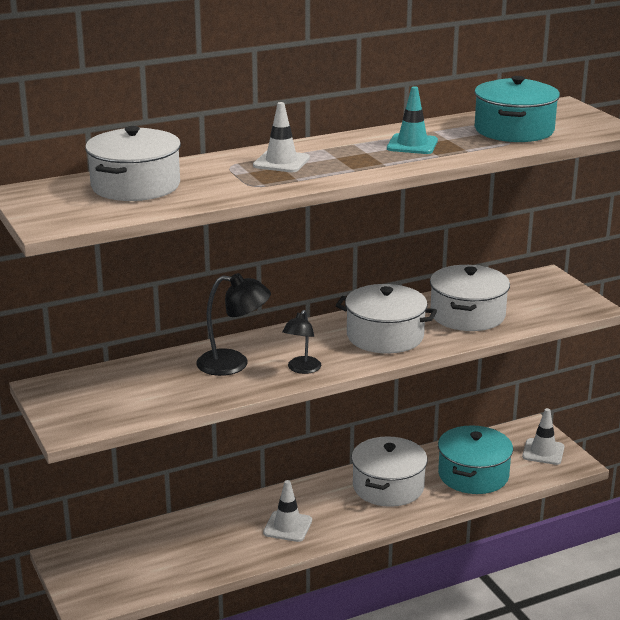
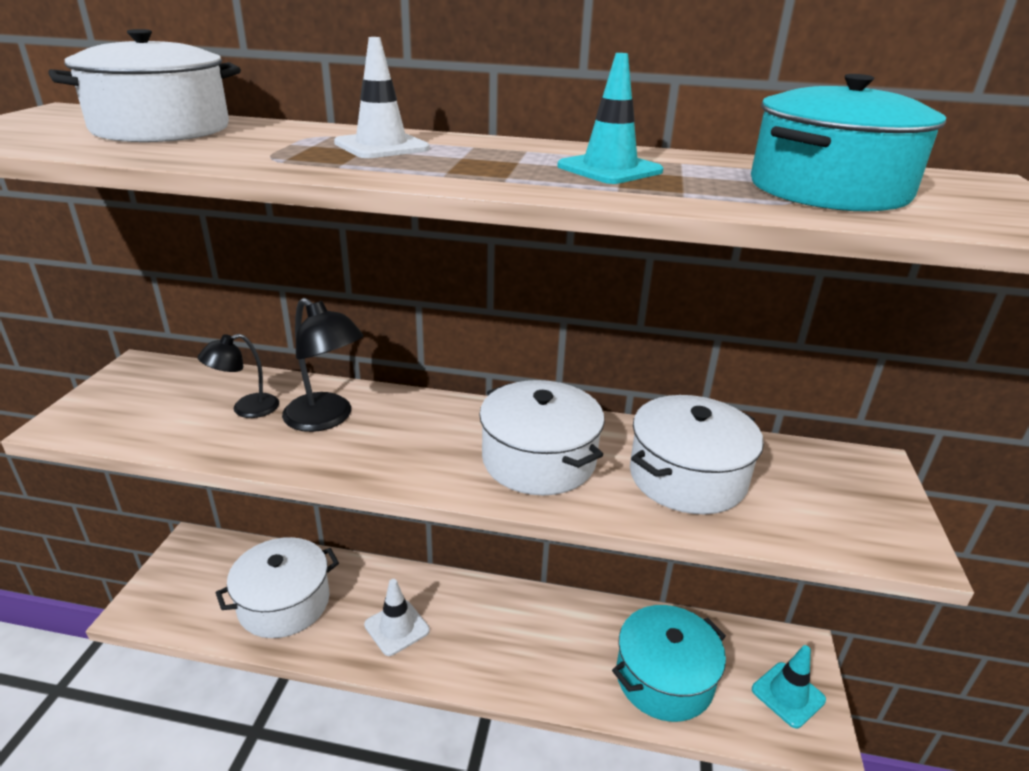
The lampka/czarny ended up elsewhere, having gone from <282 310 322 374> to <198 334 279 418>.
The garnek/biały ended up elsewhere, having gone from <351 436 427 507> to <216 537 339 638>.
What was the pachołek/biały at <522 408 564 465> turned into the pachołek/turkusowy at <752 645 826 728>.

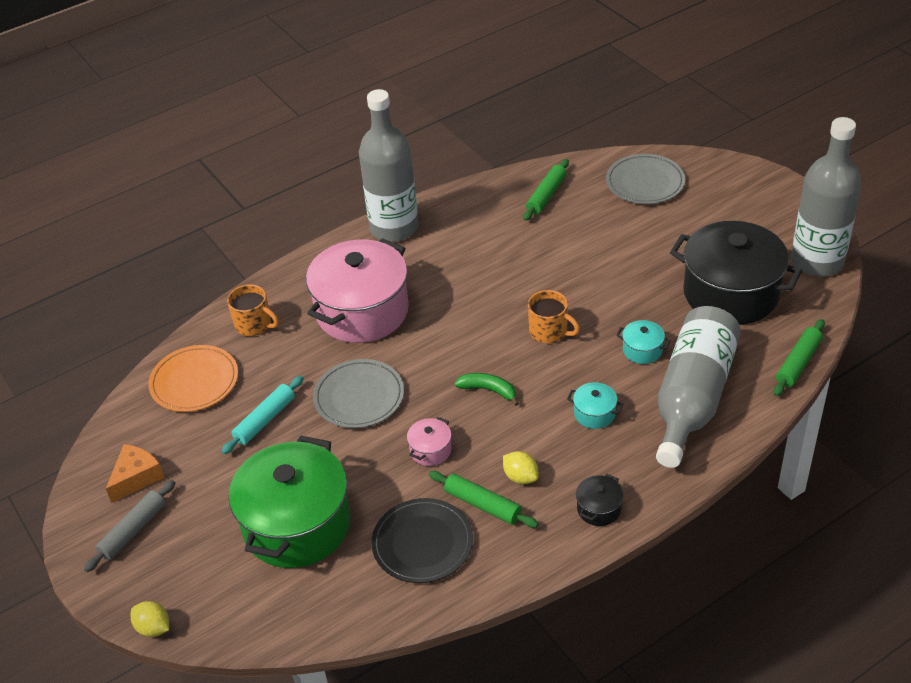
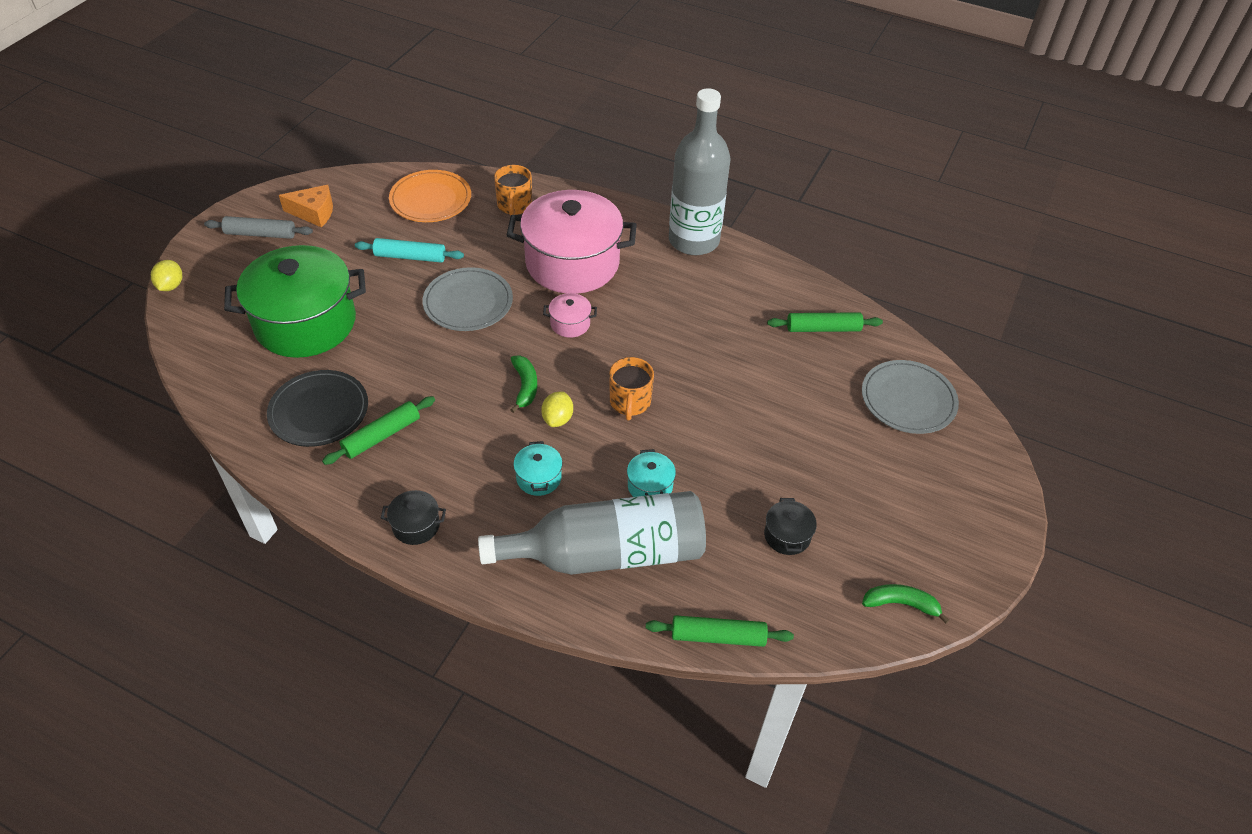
The garnek/różowy ended up elsewhere, having gone from <407 417 452 466> to <543 293 597 338>.
The cytryna/żółty ended up elsewhere, having gone from <503 451 539 484> to <541 392 573 427>.
Where the butelka/szary stood at <791 117 862 277>, the banan/zielony came to stand at <862 584 950 624>.
The wałek do ciasta/zielony at <429 471 538 528> ended up facing another way, 45 degrees clockwise from before.
The size of the garnek/czarny at <670 221 802 325> changed by a factor of 0.40.

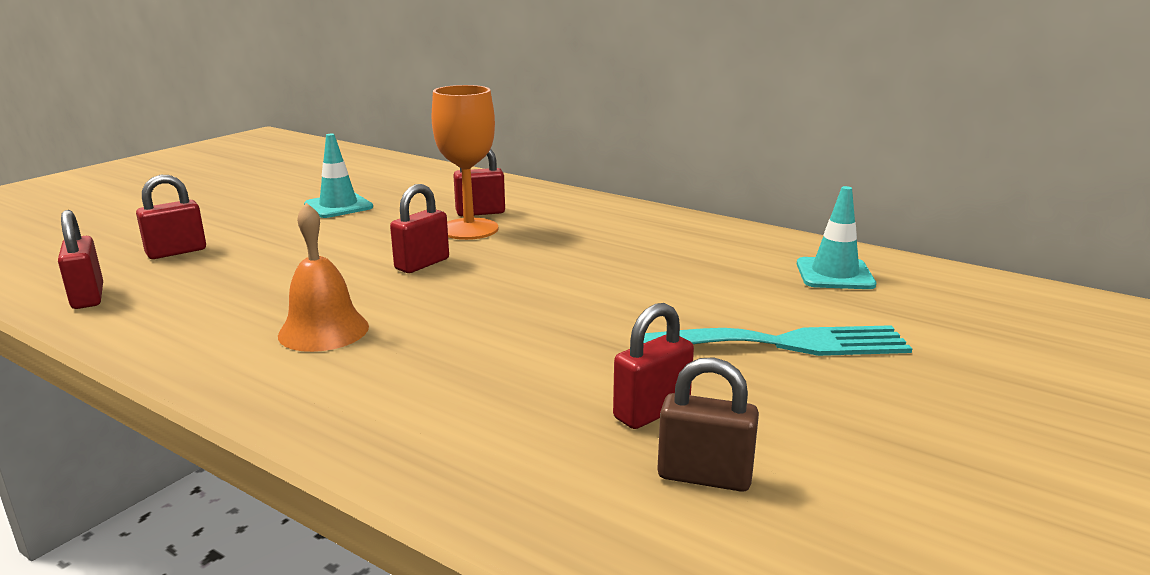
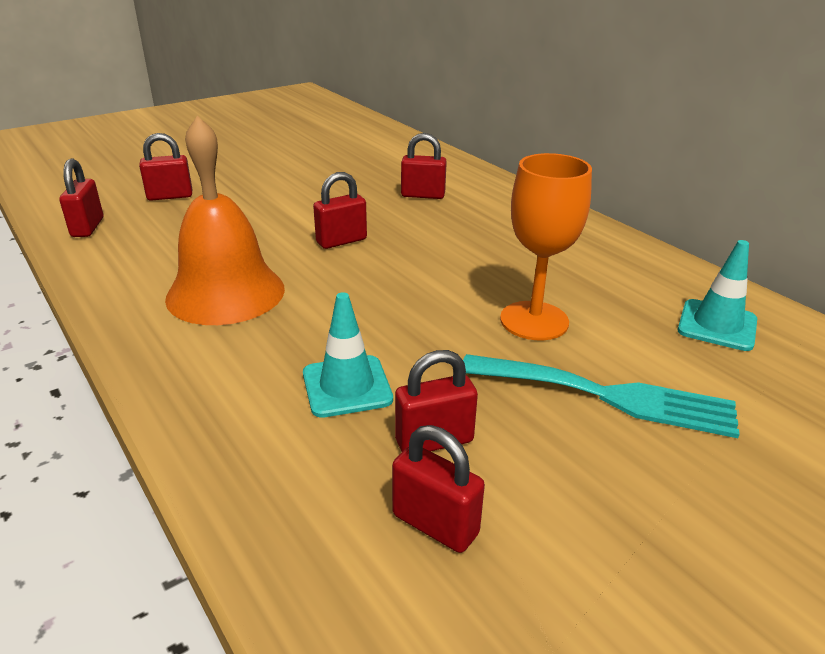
The pachołek/turkusowy ended up elsewhere, having gone from <304 134 373 218> to <303 292 393 418>.
The kielich/pomarańczowy ended up elsewhere, having gone from <432 85 498 240> to <500 153 592 340>.
What was the kłódka/brązowy at <657 357 759 492> turned into the kłódka/czerwony at <392 425 485 553>.
The size of the dzwonek/pomarańczowy at <278 203 369 352> changed by a factor of 1.58.

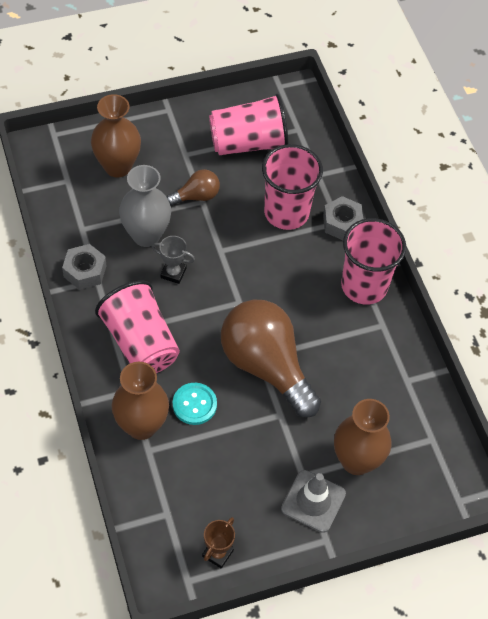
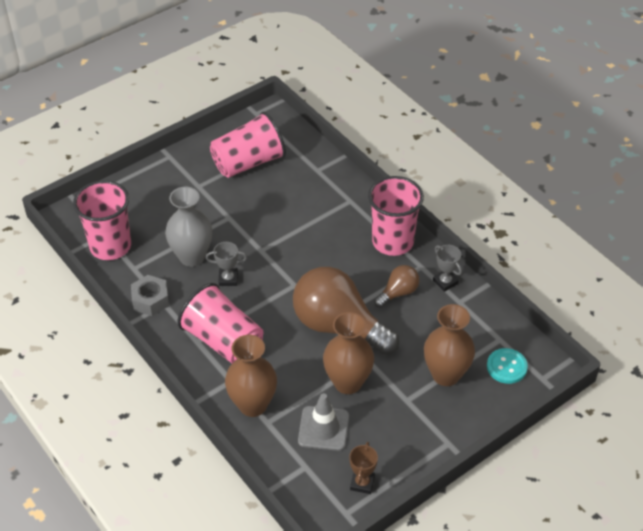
The second view lost the nakrętka/szary at <323 196 363 240>.
The second view gained the puchar/szary at <433 245 462 292>.
The wazon/brązowy ended up elsewhere, having gone from <91 94 141 178> to <323 312 374 394>.
The żarówka/brązowy ended up elsewhere, having gone from <167 169 220 206> to <374 265 419 308>.
The guzik/turkusowy ended up elsewhere, having gone from <173 383 217 425> to <487 348 528 384>.
The szklanka/różowy ended up elsewhere, having gone from <262 144 323 230> to <73 180 131 260>.
The pachołek/szary ended up elsewhere, having gone from <281 470 346 533> to <298 393 349 451>.

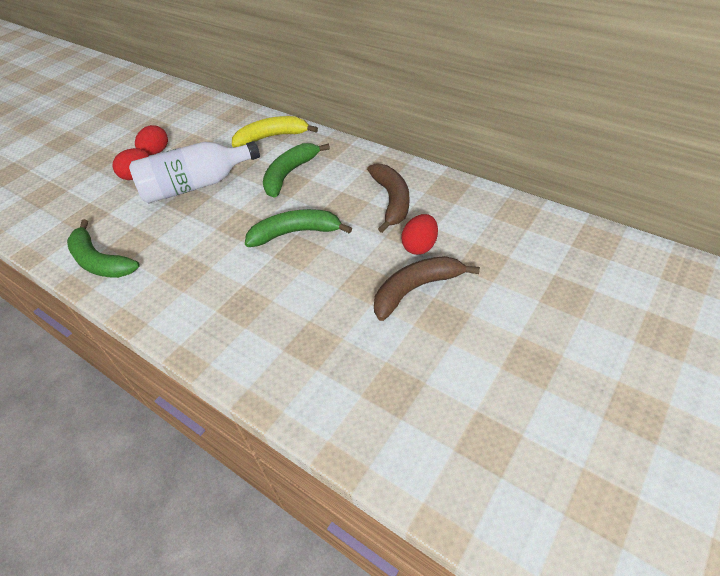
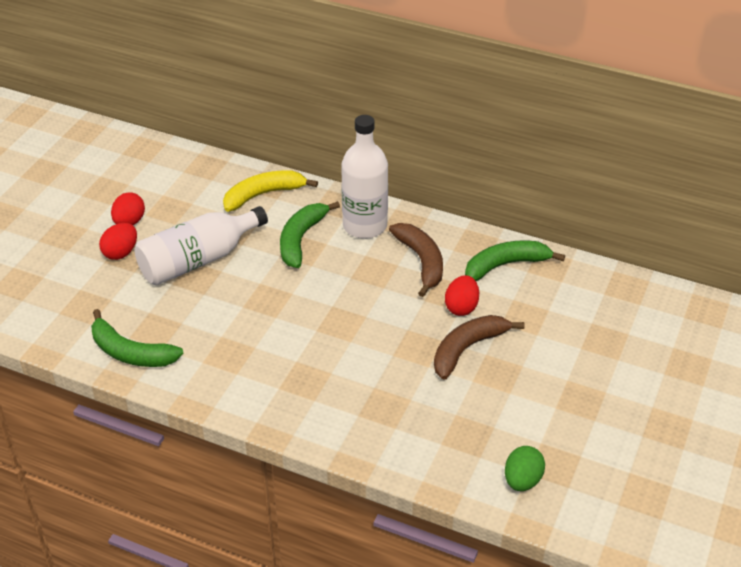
The second view gained the butelka/biały at <341 115 388 239>.
The second view gained the jajko/zielony at <505 446 545 491>.
The banan/zielony ended up elsewhere, having gone from <245 209 352 247> to <465 240 565 281>.

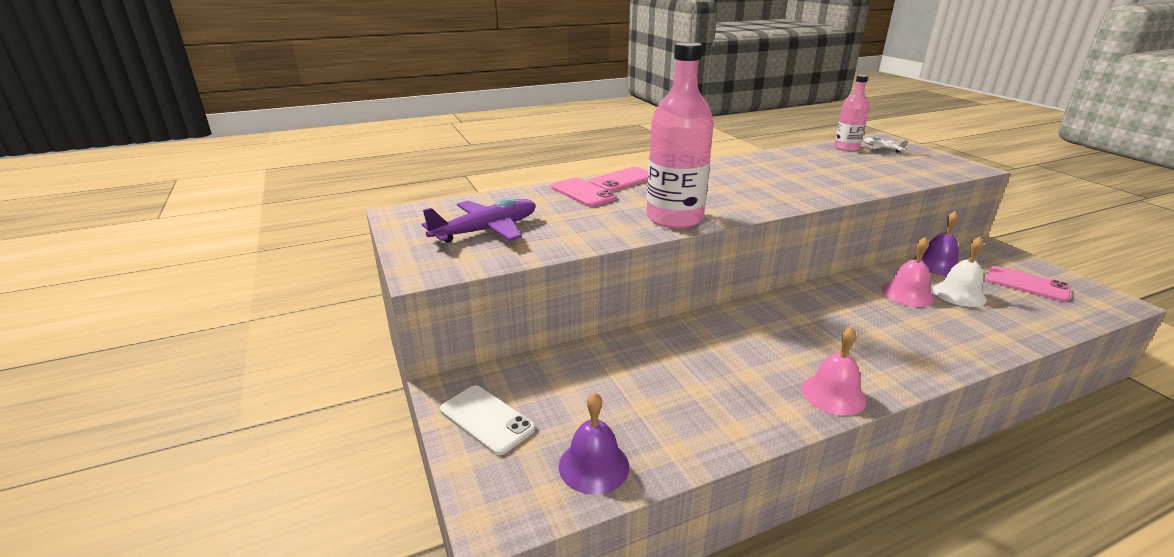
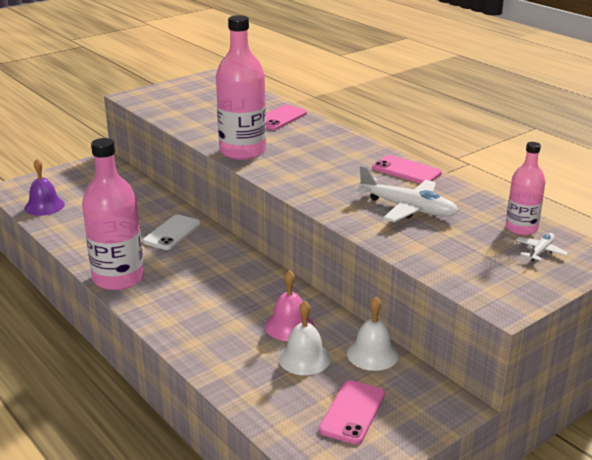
The second view lost the samolot/fioletowy at <422 198 536 243>.
The second view gained the samolot/biały at <354 166 459 222>.
The telefon/biały ended up elsewhere, having gone from <440 385 535 455> to <143 215 201 250>.
The telefon/różowy ended up elsewhere, having gone from <590 167 648 192> to <372 155 442 184>.
Where the dzwonek/różowy stood at <802 326 867 416>, the butelka/różowy came to stand at <82 138 144 290>.
What was the dzwonek/fioletowy at <914 211 959 276> turned into the dzwonek/biały at <347 297 399 371>.

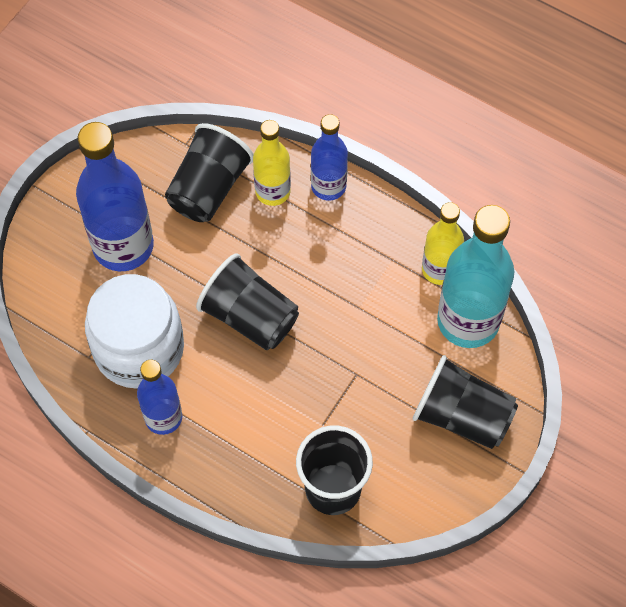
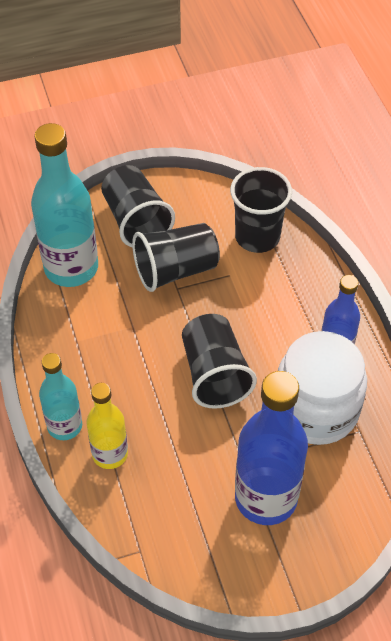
The second view lost the butelka/żółty at <422 202 464 285>.
The szklanka/czarny ended up elsewhere, having gone from <165 123 254 222> to <132 223 220 292>.
What was the butelka/niebieski at <311 114 348 201> turned into the butelka/turkusowy at <39 353 82 440>.

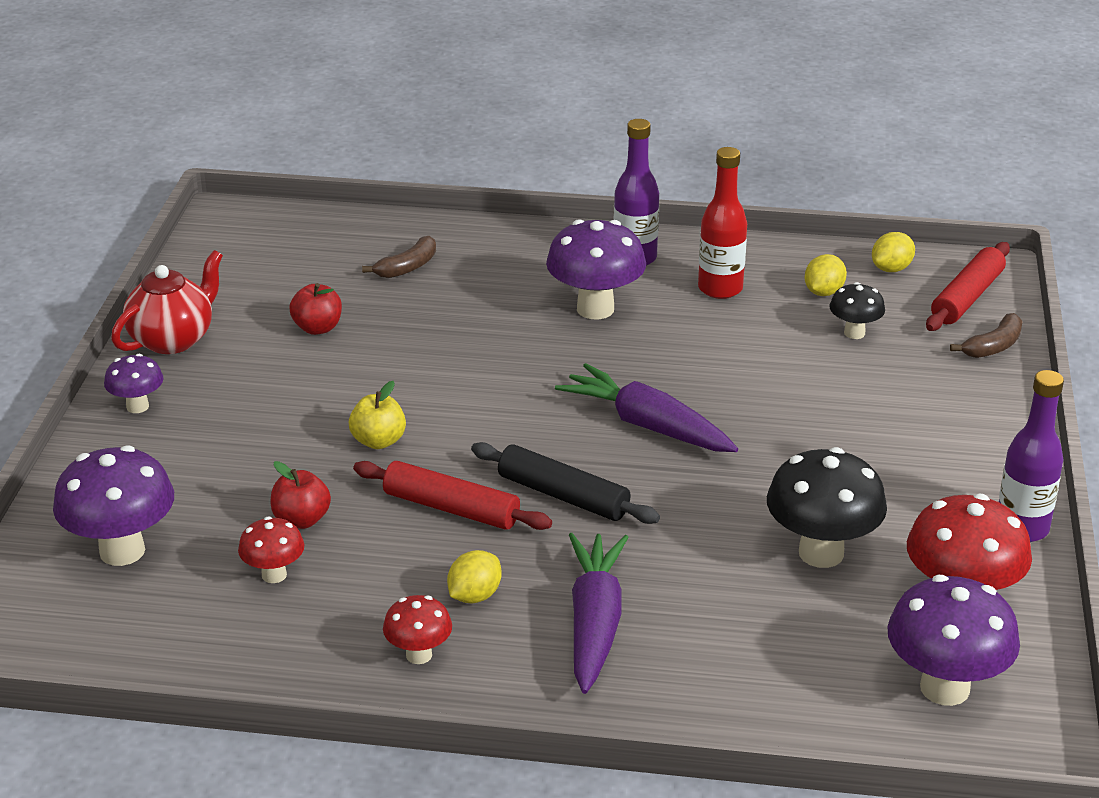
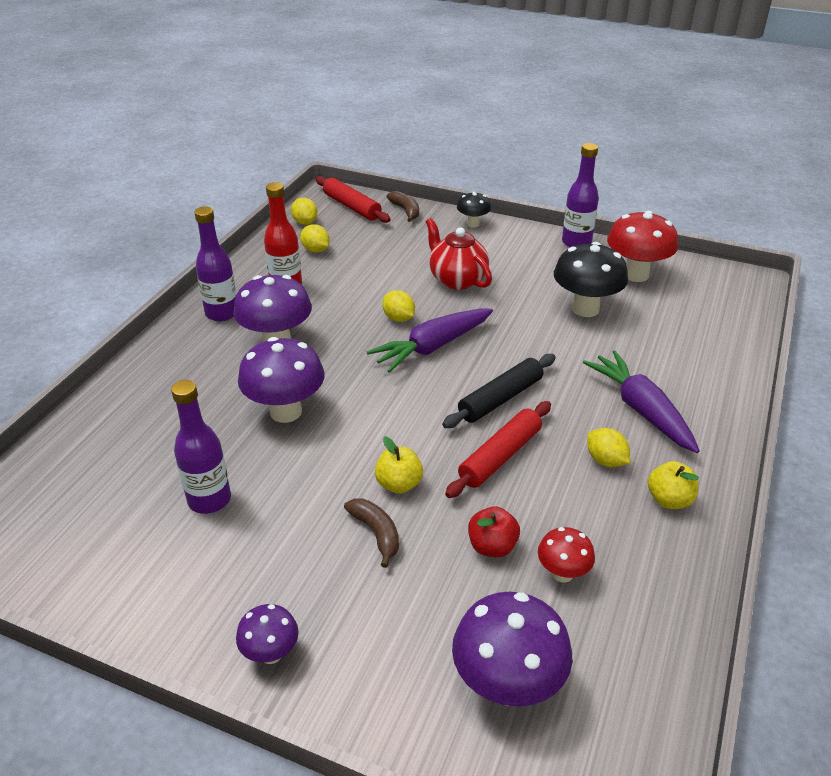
The second view gained the cytryna/żółty at <382 290 415 322>.
The imbryk/czerwony ended up elsewhere, having gone from <111 250 223 354> to <426 218 492 290>.
The banan/brązowy ended up elsewhere, having gone from <362 236 436 278> to <344 498 399 568>.
The grzyb/czarny ended up elsewhere, having gone from <830 282 885 339> to <457 191 491 228>.
The grzyb/fioletowy ended up elsewhere, having gone from <887 575 1020 706> to <238 337 324 423>.
Where the jabłko/czerwony stood at <289 283 342 335>, the butelka/fioletowy came to stand at <171 380 231 514>.
Where the grzyb/czerwony stood at <383 595 452 664>, the jabłko/żółty came to stand at <648 461 699 509>.
The marchewka/fioletowy at <569 533 628 694> ended up facing another way, 45 degrees clockwise from before.

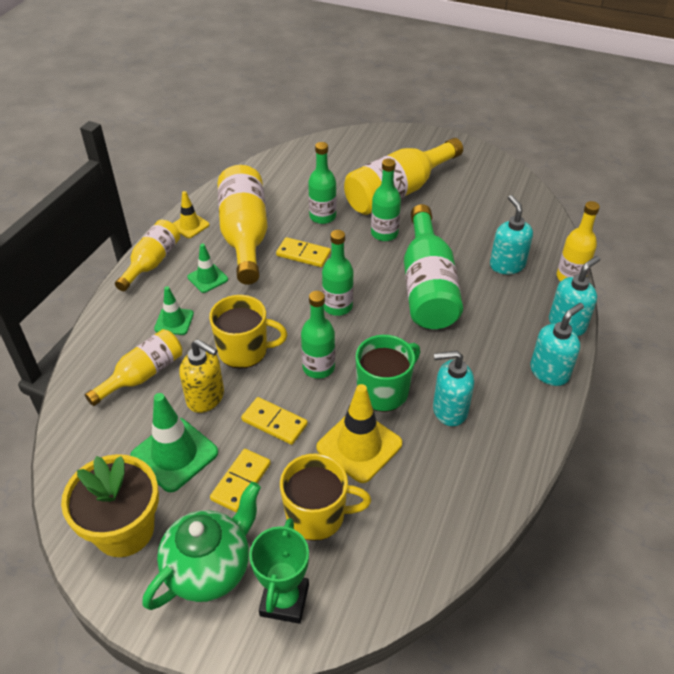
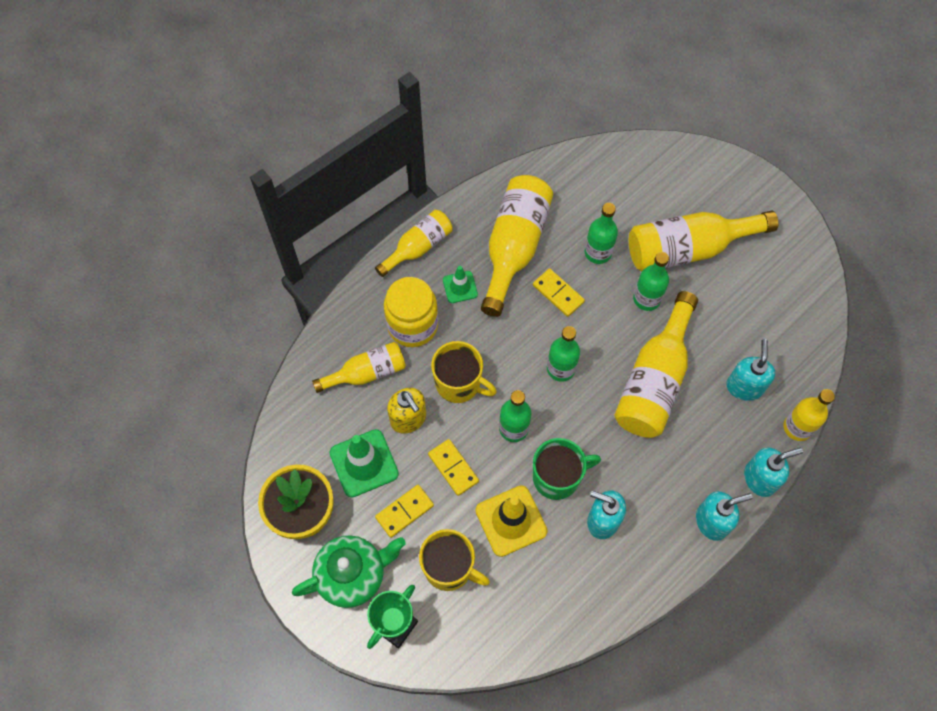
The second view lost the pachołek/żółty at <173 191 209 238>.
Where the pachołek/zielony stood at <154 286 194 335>, the słoik/żółty came to stand at <384 277 438 347>.
What was the butelka/zielony at <404 204 463 329> turned into the butelka/żółty at <614 291 698 438>.

